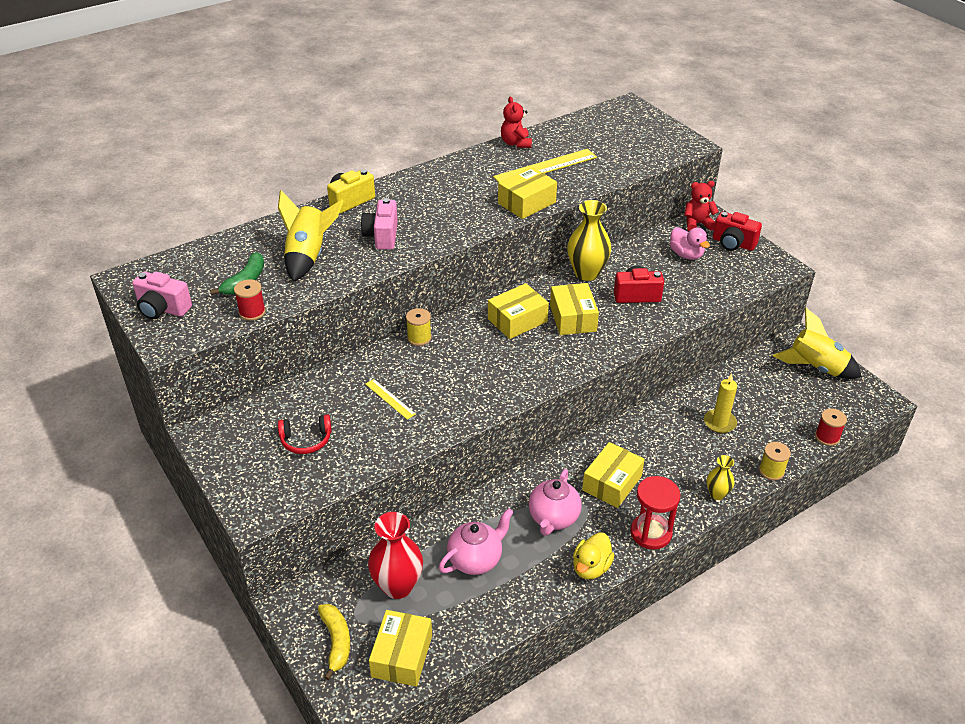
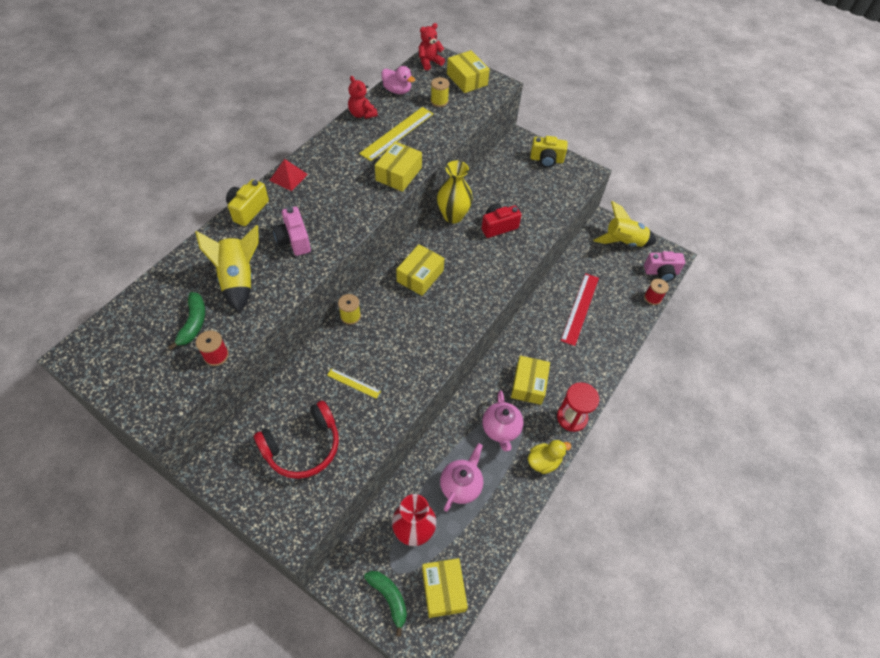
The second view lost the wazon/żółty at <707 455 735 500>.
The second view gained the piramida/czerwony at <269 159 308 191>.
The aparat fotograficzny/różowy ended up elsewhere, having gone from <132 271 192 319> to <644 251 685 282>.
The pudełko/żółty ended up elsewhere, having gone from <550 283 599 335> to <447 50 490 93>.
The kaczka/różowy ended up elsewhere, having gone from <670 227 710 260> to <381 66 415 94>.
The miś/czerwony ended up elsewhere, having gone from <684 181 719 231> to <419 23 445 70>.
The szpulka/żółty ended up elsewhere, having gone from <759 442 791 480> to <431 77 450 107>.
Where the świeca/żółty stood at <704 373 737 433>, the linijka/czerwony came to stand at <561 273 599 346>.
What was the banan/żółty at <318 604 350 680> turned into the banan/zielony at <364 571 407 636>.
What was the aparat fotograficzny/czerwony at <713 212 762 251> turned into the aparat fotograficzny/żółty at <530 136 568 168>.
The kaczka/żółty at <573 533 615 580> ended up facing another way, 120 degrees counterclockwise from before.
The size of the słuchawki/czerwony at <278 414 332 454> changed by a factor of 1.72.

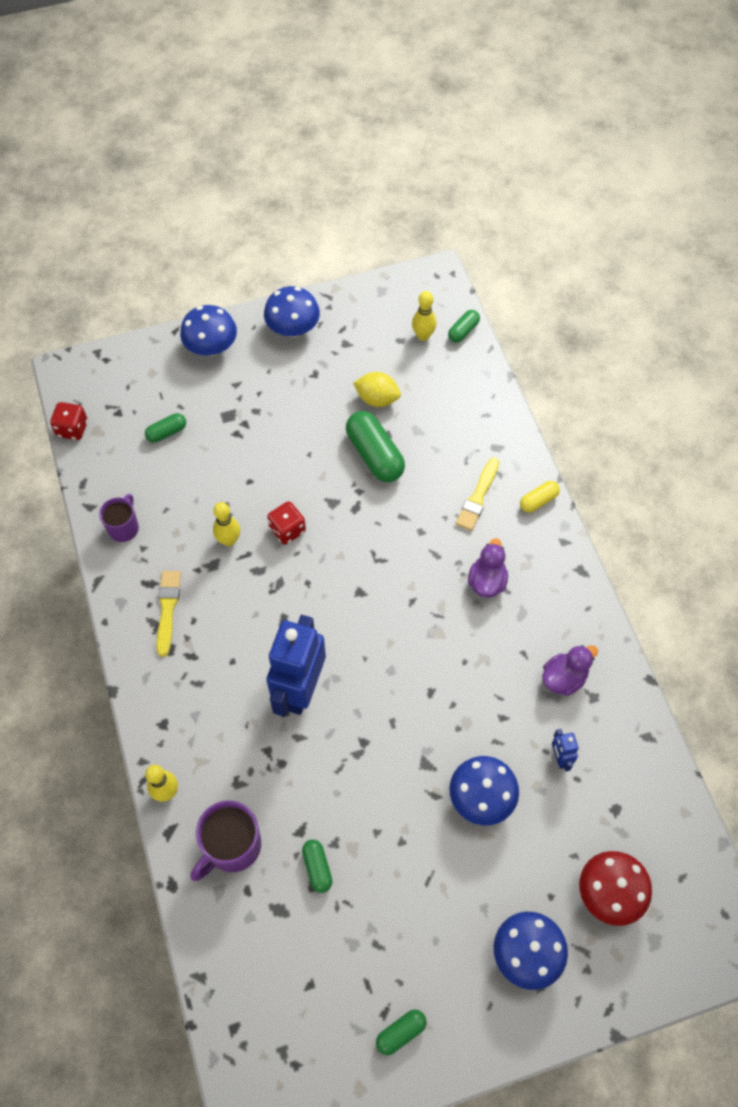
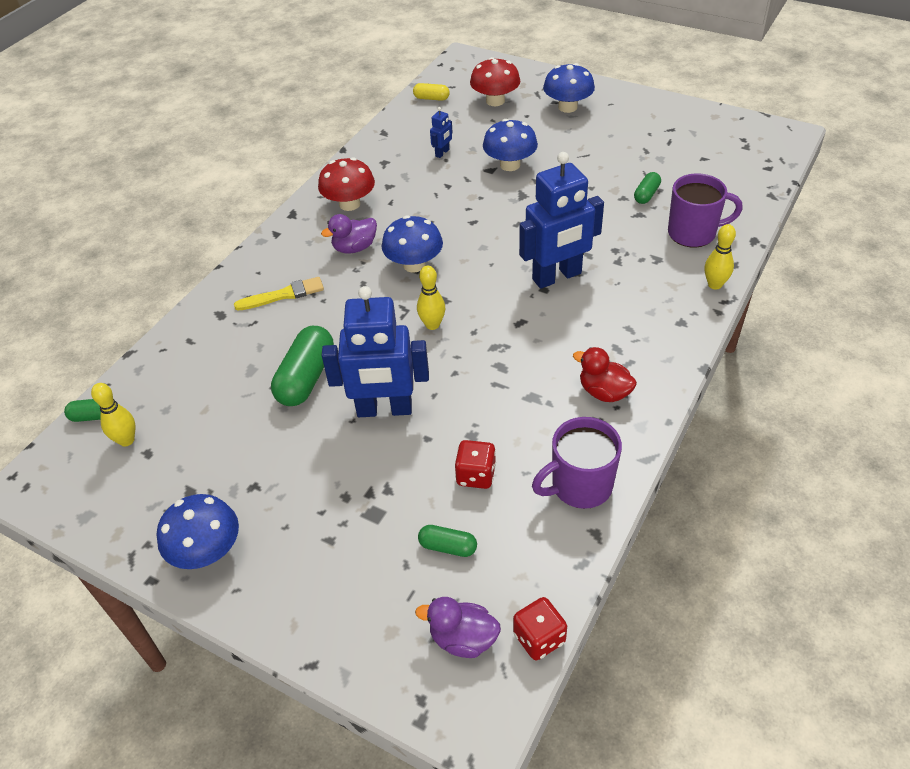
The second view lost the cytryna/żółty at <353 372 401 407>.
The second view lost the kapsułka/zielony at <376 1010 427 1055>.
The second view gained the grzyb/czerwony at <318 157 375 211>.
The second view gained the robot/niebieski at <322 286 429 417>.
The grzyb/niebieski ended up elsewhere, having gone from <180 305 237 356> to <382 215 443 273>.
The kręgiel/żółty ended up elsewhere, having gone from <213 502 240 546> to <417 266 445 330>.
The kostka do gry/czerwony ended up elsewhere, having gone from <267 501 306 545> to <455 440 496 489>.
The kapsułka/żółty ended up elsewhere, having gone from <520 481 560 513> to <413 83 450 101>.
The kaczka/fioletowy ended up elsewhere, having gone from <542 645 598 696> to <415 597 501 658>.
Where the pędzel/żółty stood at <157 571 181 657>, the kaczka/czerwony came to stand at <573 347 637 402>.
The size of the kubek/fioletowy at <99 494 139 542> changed by a factor of 1.55.

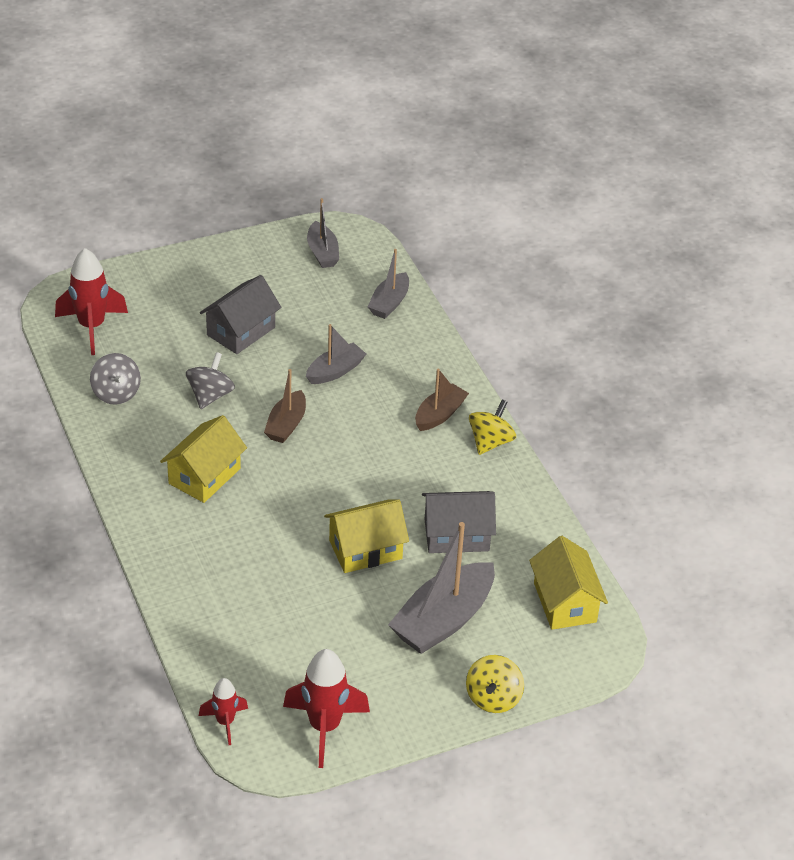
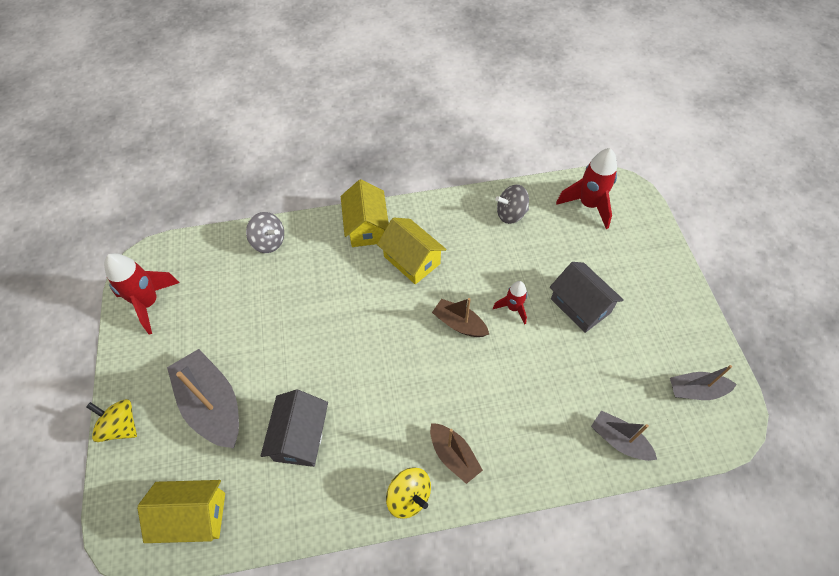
The second view lost the łódka/szary at <306 324 366 384>.
The bączek/szary ended up elsewhere, having gone from <186 352 235 409> to <246 212 284 253>.
The rakieta/czerwony ended up elsewhere, having gone from <199 678 248 745> to <493 281 527 324>.
The domek/żółty ended up elsewhere, having gone from <324 499 409 573> to <341 179 389 247>.

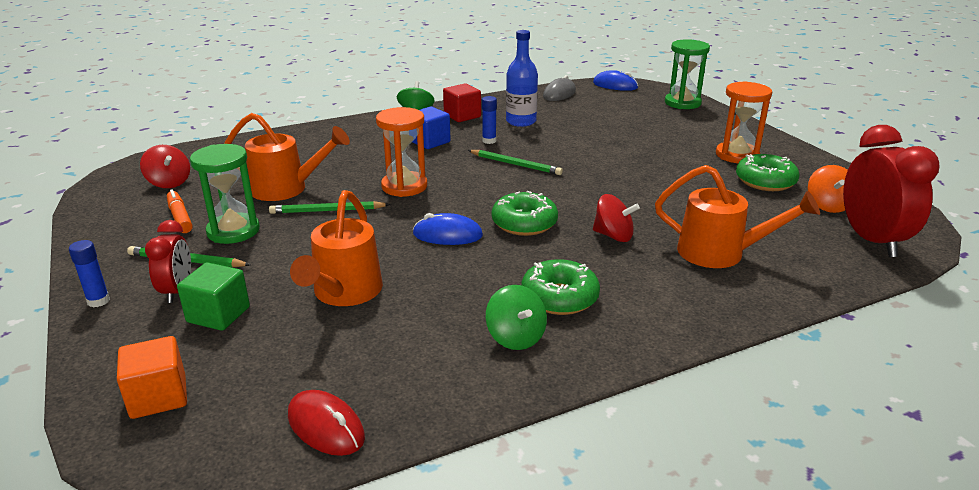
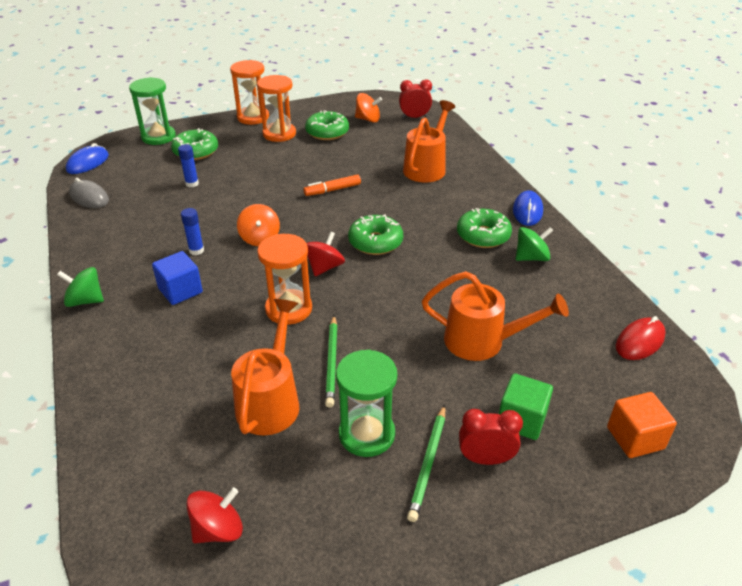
The second view lost the sześcian/czerwony at <443 83 481 122>.
The second view lost the butelka/niebieski at <506 30 538 127>.
The second view gained the donut/zielony at <171 128 218 160>.
The second view gained the klepsydra/pomarańczowy at <230 60 269 125>.
The klej w sztyfcie/niebieski ended up elsewhere, having gone from <69 240 110 308> to <178 144 199 187>.
The flamaster/pomarańczowy ended up elsewhere, having gone from <167 189 193 233> to <303 174 361 196>.
The myszka/niebieski ended up elsewhere, having gone from <413 213 483 245> to <513 190 543 226>.
The bączek/czerwony ended up elsewhere, having gone from <593 194 640 242> to <307 231 345 276>.
Where the ołówek/zielony stood at <468 150 563 175>, the bączek/pomarańczowy came to stand at <237 204 280 246>.
The size of the budzik/czerwony at <843 125 939 257> changed by a factor of 0.57.

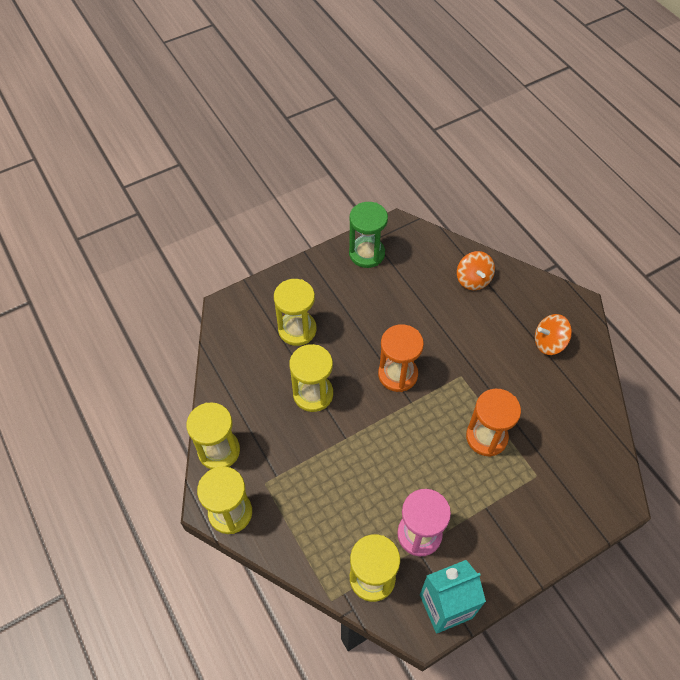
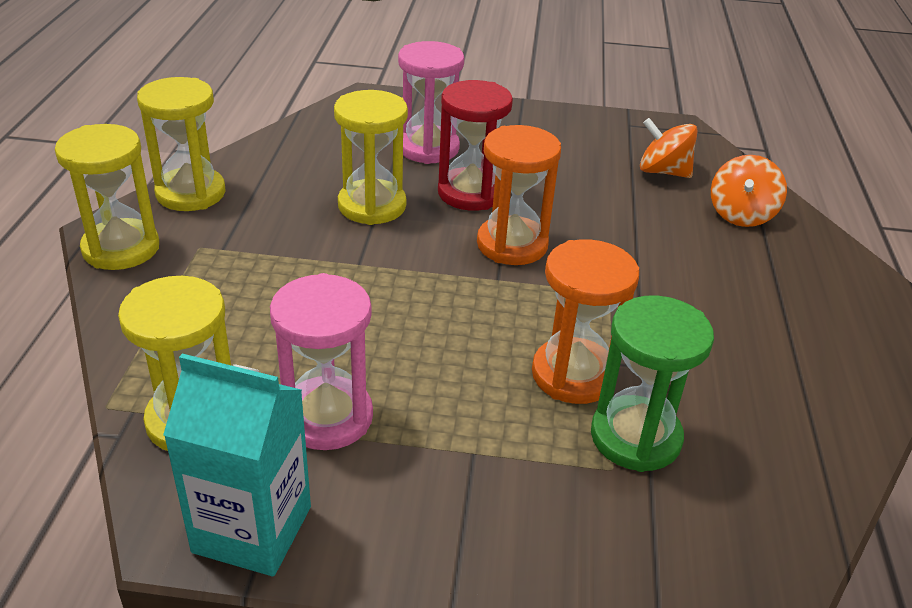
The second view gained the klepsydra/czerwony at <438 80 513 211>.
The klepsydra/zielony ended up elsewhere, having gone from <349 202 388 268> to <591 295 714 472>.
The bączek/pomarańczowy ended up elsewhere, having gone from <535 314 572 355> to <640 118 698 178>.
What was the klepsydra/żółty at <274 279 317 346> turned into the klepsydra/różowy at <398 41 464 164>.

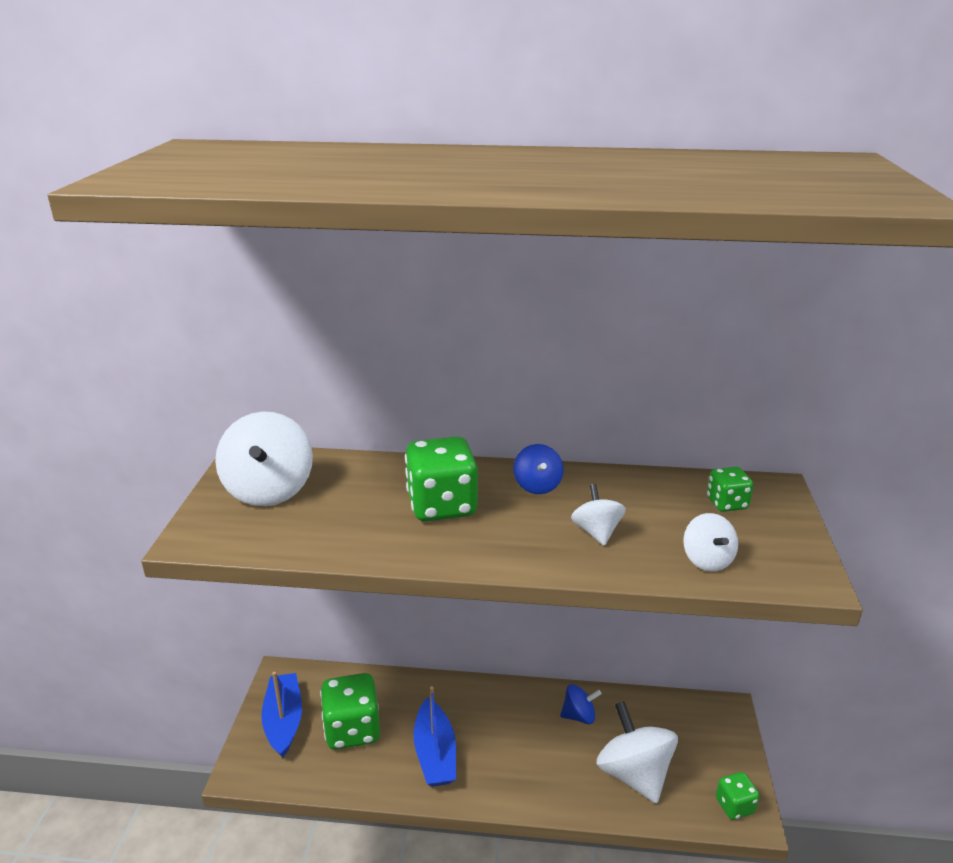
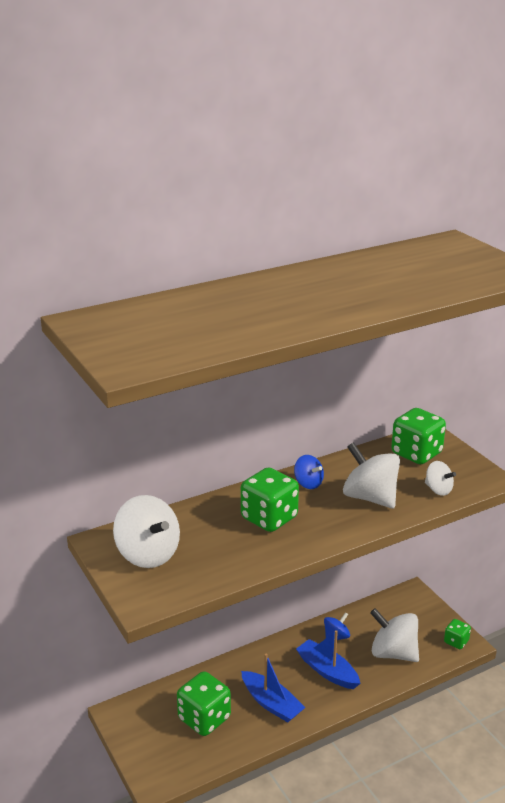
The łódka/niebieski ended up elsewhere, having gone from <261 672 302 758> to <296 630 360 689>.
The size of the bączek/biały at <571 484 626 546> changed by a factor of 1.85.
The size of the kostka do gry/zielony at <707 467 754 512> changed by a factor of 1.85.

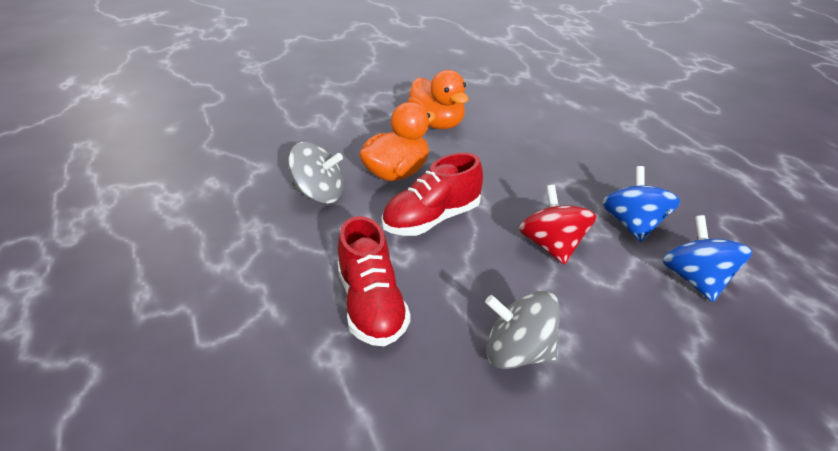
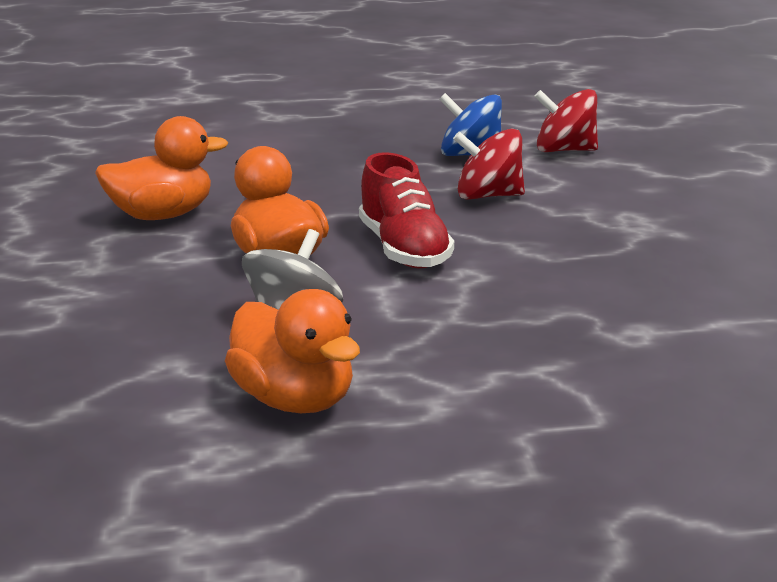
The second view lost the but/czerwony at <338 216 411 346>.
The second view lost the bączek/szary at <485 291 560 369>.
The second view gained the kaczka/pomarańczowy at <225 289 360 413>.
What was the bączek/niebieski at <662 215 752 302> turned into the bączek/czerwony at <534 89 598 152>.

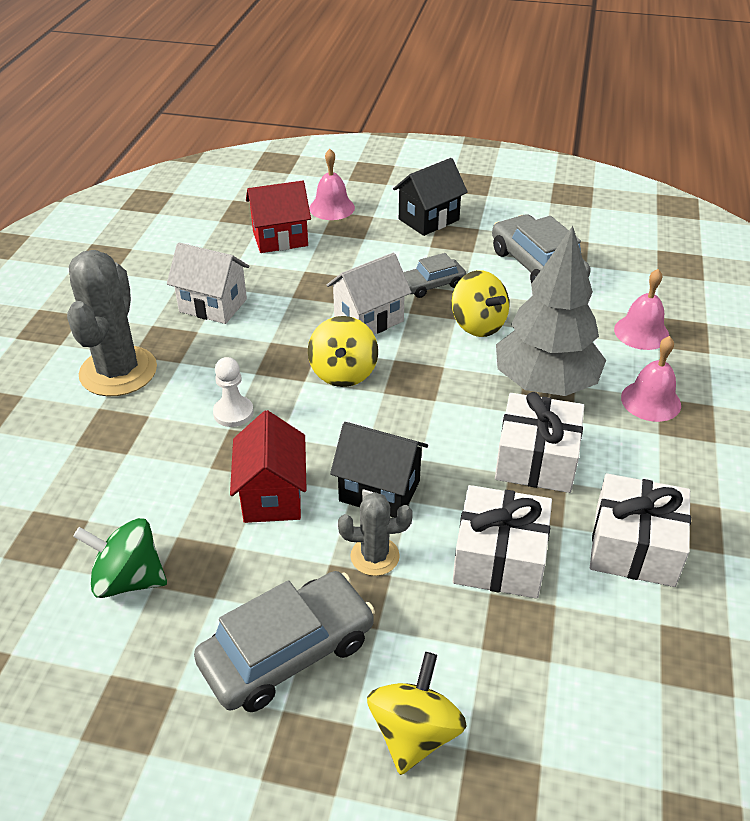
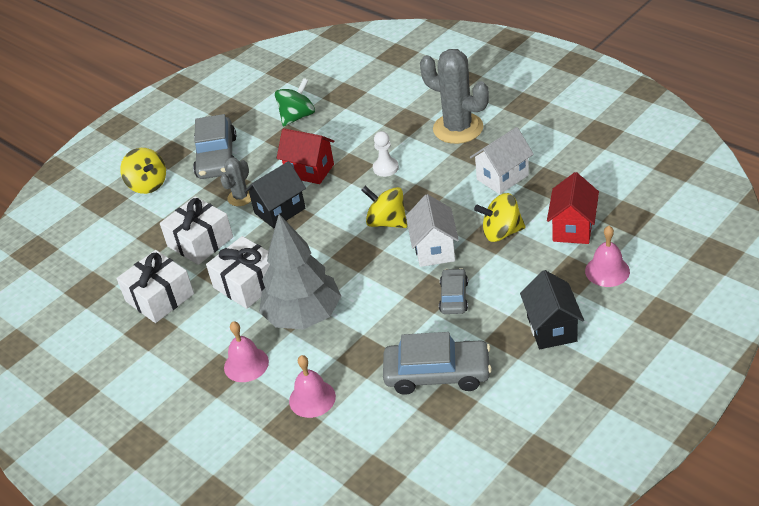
The bączek/żółty ended up elsewhere, having gone from <452 270 509 337> to <474 193 526 242>.

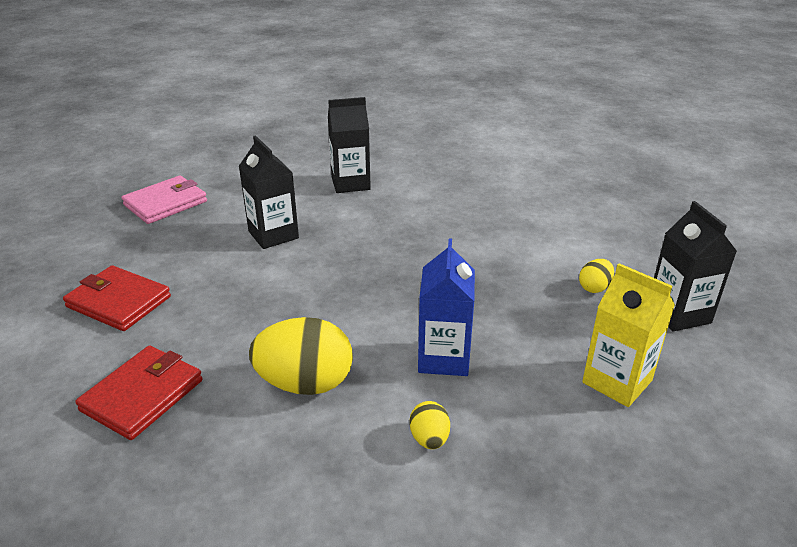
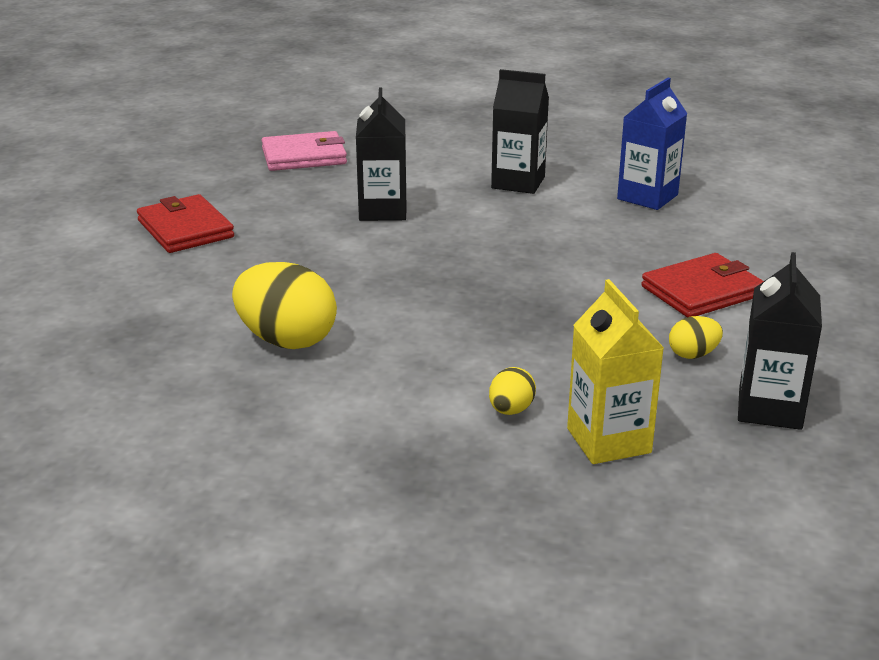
The portfel/czerwony ended up elsewhere, having gone from <75 345 203 440> to <641 253 764 317>.
The jajko/żółty ended up elsewhere, having gone from <409 401 450 449> to <489 367 536 415>.
The karton mleka/niebieski ended up elsewhere, having gone from <418 239 475 376> to <617 78 687 210>.

